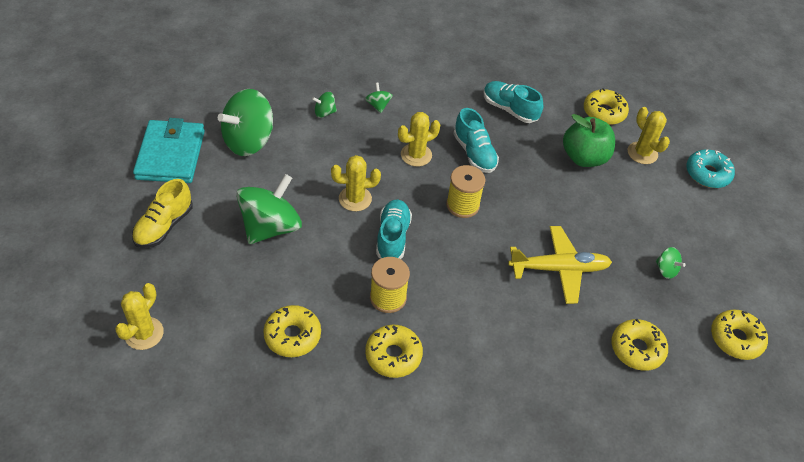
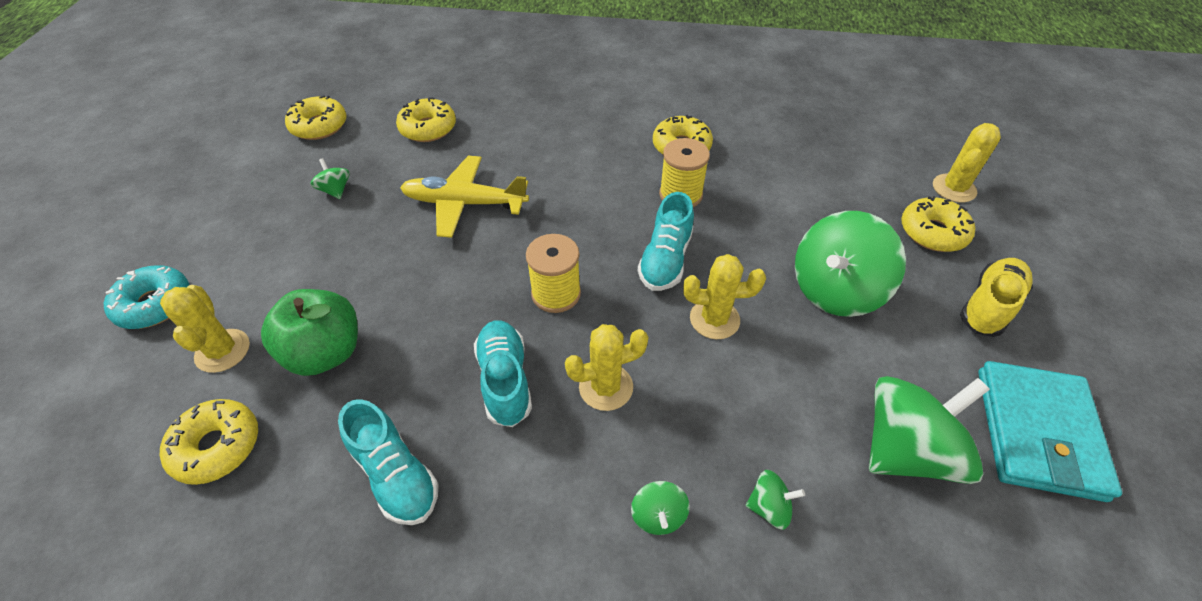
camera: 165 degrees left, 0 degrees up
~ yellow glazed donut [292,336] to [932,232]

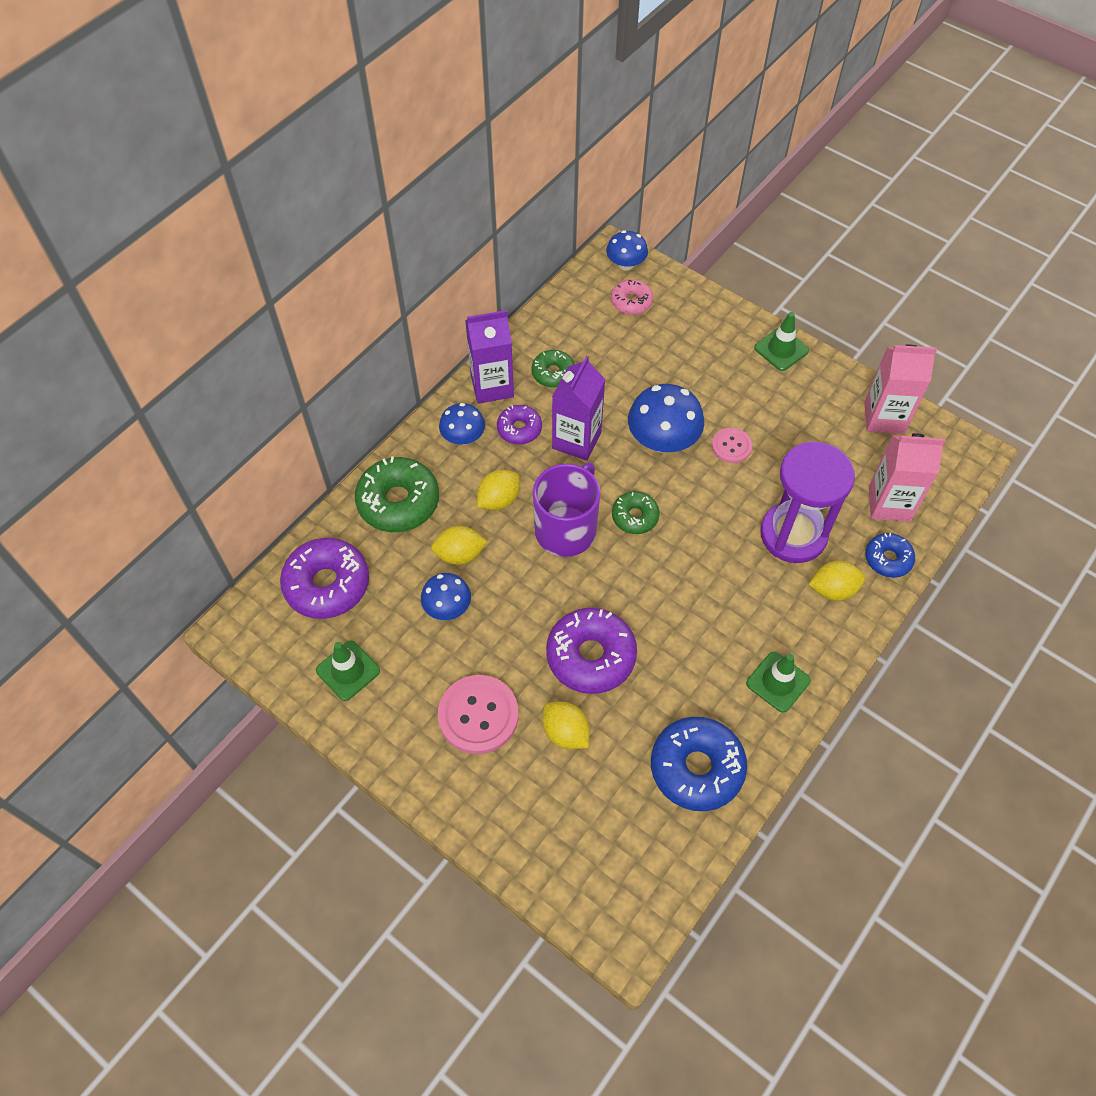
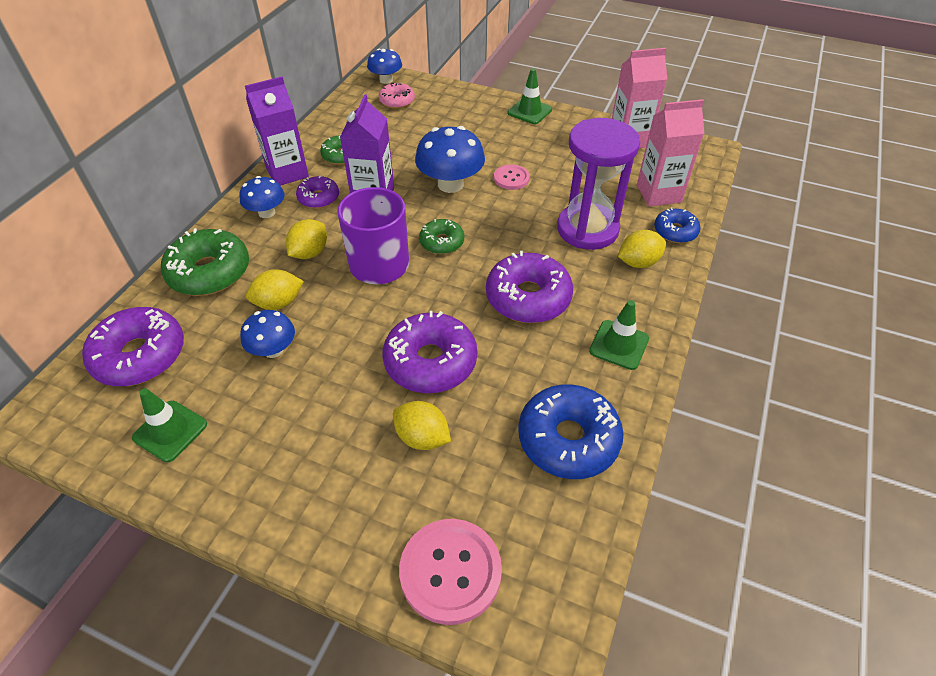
camera: 15 degrees left, 10 degrees down
+ royal purple glazed donut [528,297]
~ rose-pink button [478,715] to [450,571]

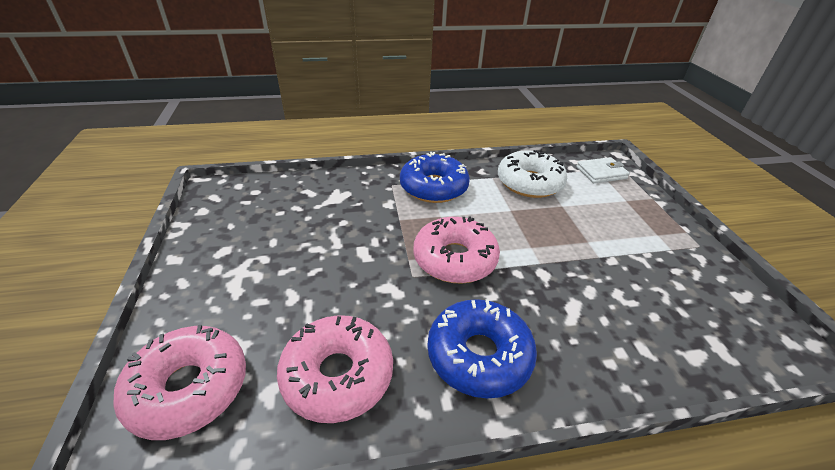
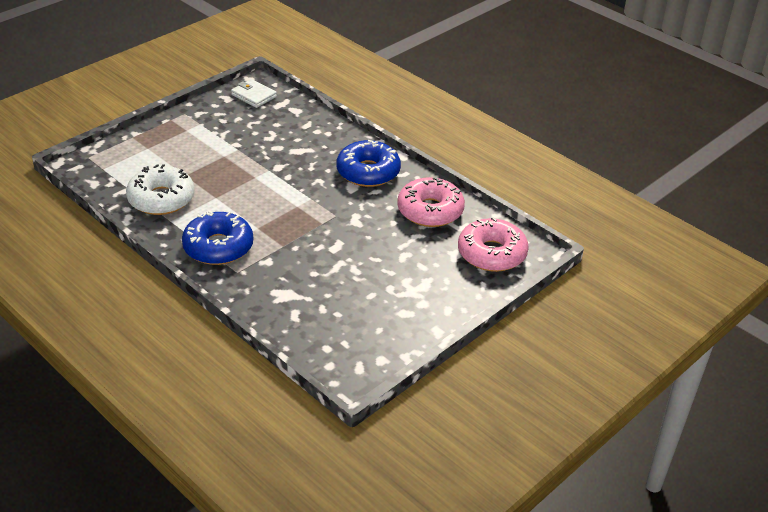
camera: 125 degrees left, 0 degrees up
- rose-pink glazed donut [455,259]
~ pure white billfold [601,173] to [254,96]

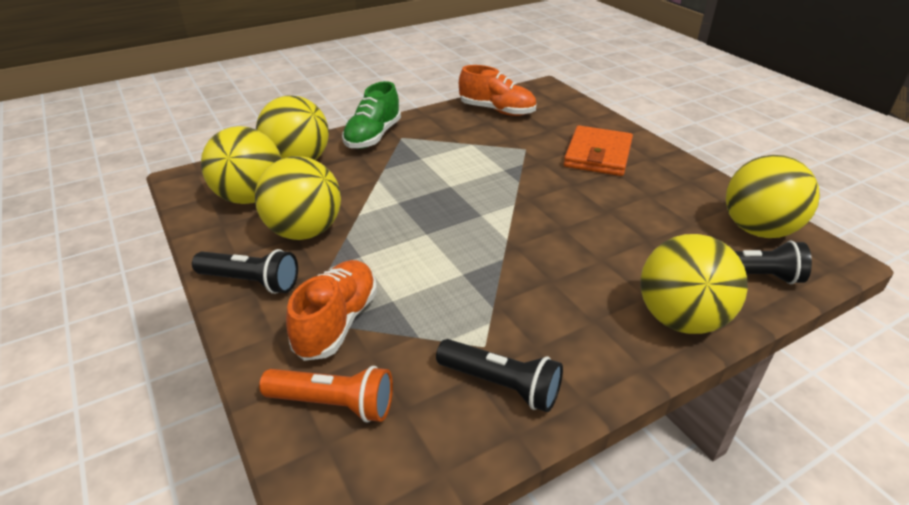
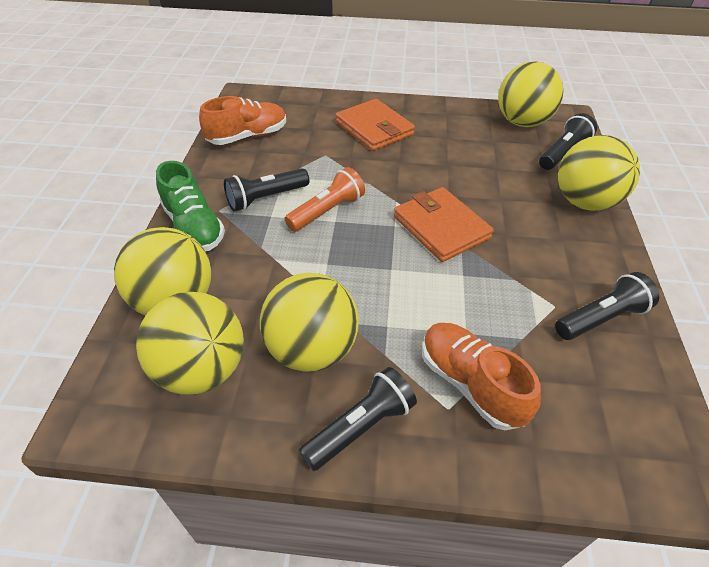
camera: 55 degrees left, 10 degrees up
+ ebony torch [266,198]
+ orange billfold [441,227]
~ orange torch [333,404] to [327,211]

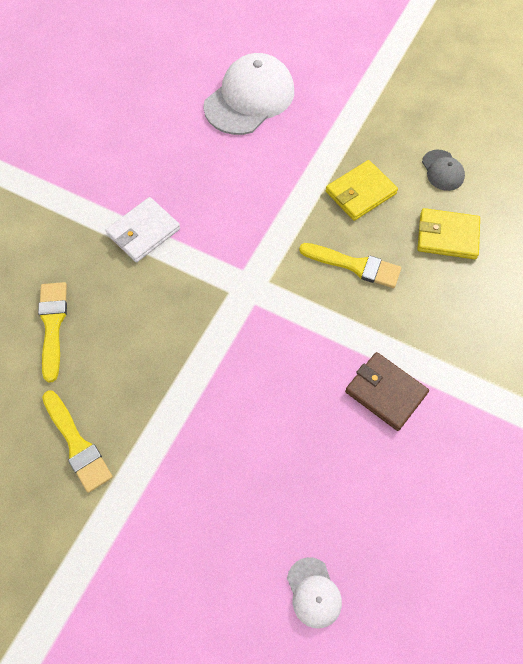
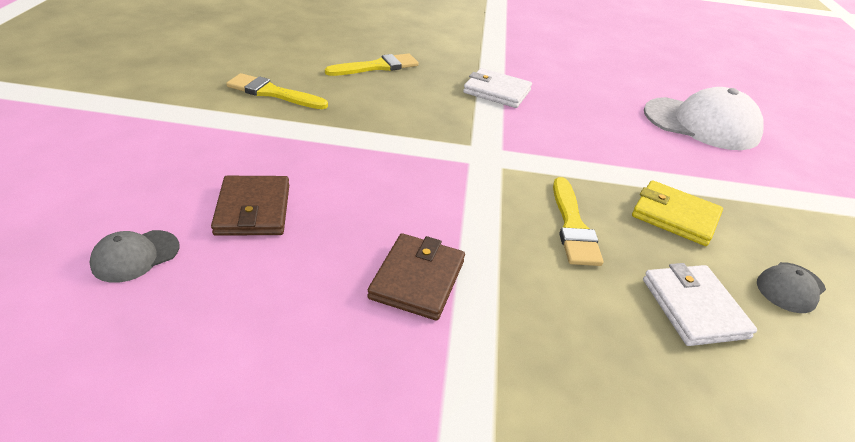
camera: 65 degrees right, 25 degrees down
+ russet billfold [253,209]
~ pure white peaked cap [313,592] to gray peaked cap [135,256]
~ yellow billfold [447,236] to pure white billfold [694,308]
~ yellow paintbrush [77,444] = [272,93] 75 degrees clockwise

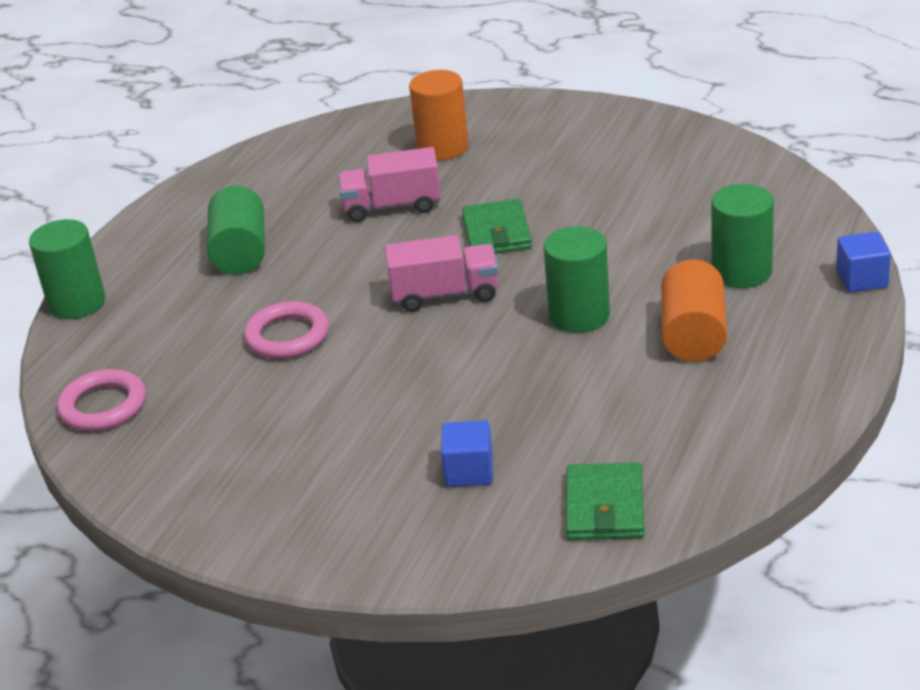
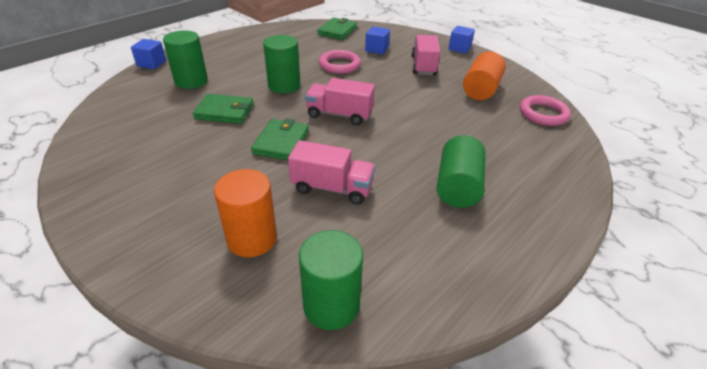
camera: 165 degrees left, 5 degrees up
+ leaf-green billfold [224,111]
+ rose-pink lorry [423,66]
+ cobalt cube [459,48]
~ leaf-green cylinder shape [77,303] to [331,305]
~ rose-pink hoop [287,336] to [339,65]
~ orange cylinder shape [693,335] to [481,90]

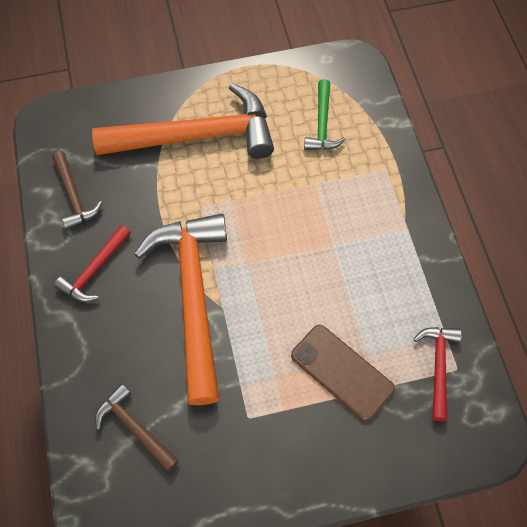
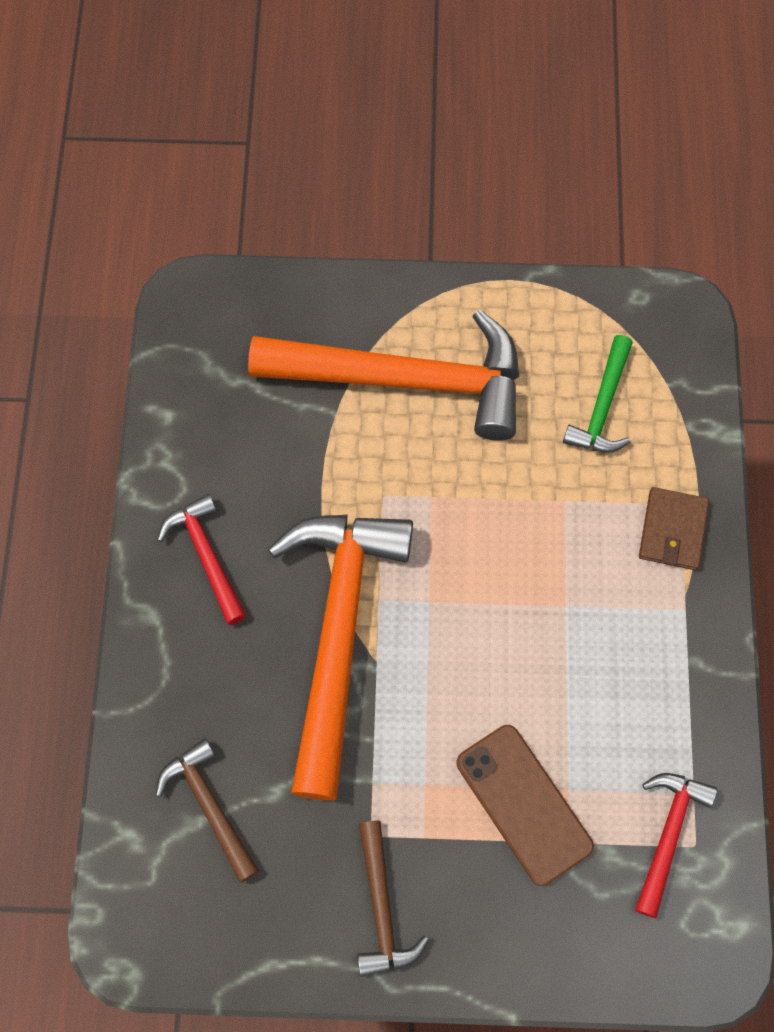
camera: 15 degrees right, 5 degrees up
+ russet billfold [672,530]
~ russet claw hammer [74,196] to [381,907]
~ scarlet claw hammer [95,270] = [207,556] 105 degrees clockwise

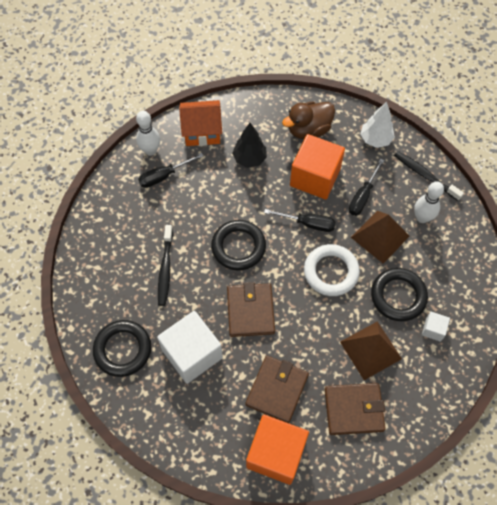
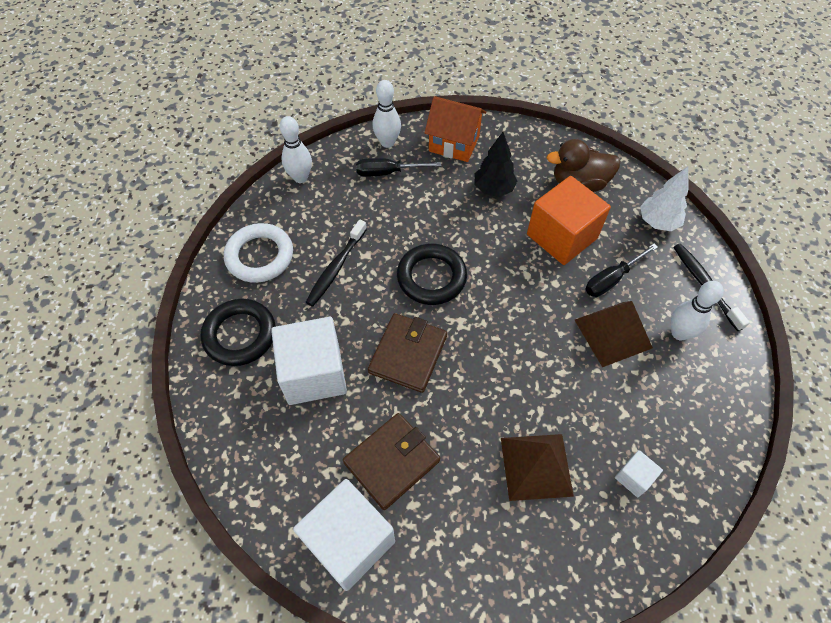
camera: 25 degrees right, 5 degrees down
- ebony hand screwdriver [308,223]
- russet billfold [354,409]
- ebony hoop [398,296]
+ pure white skittle [300,177]
~ pure white hoop [331,272] to [260,256]
~ orange cube [276,453] to pure white cube [349,541]

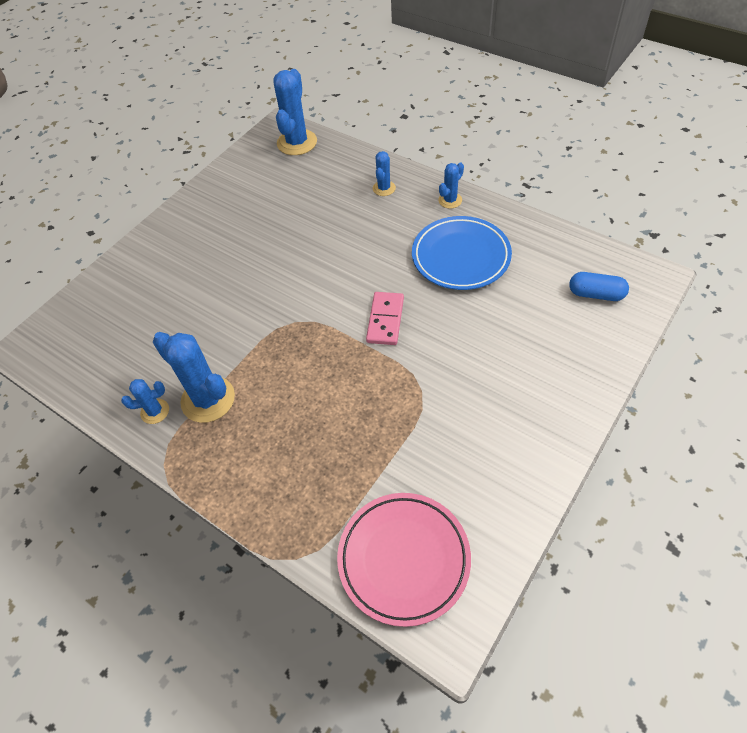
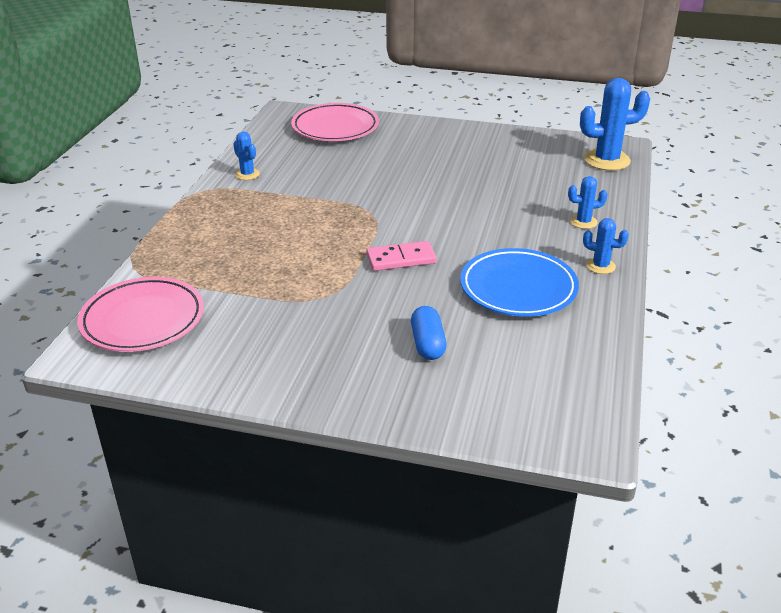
camera: 65 degrees right, 20 degrees down
- cobalt prickly plant [208,399]
+ rose-pink dinner plate [335,128]
~ cobalt pill [596,294] to [428,344]

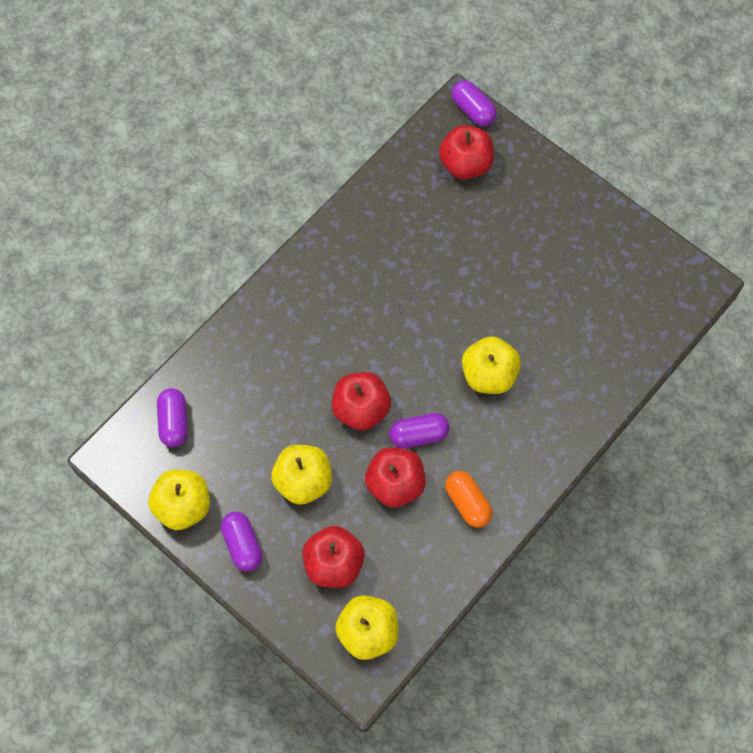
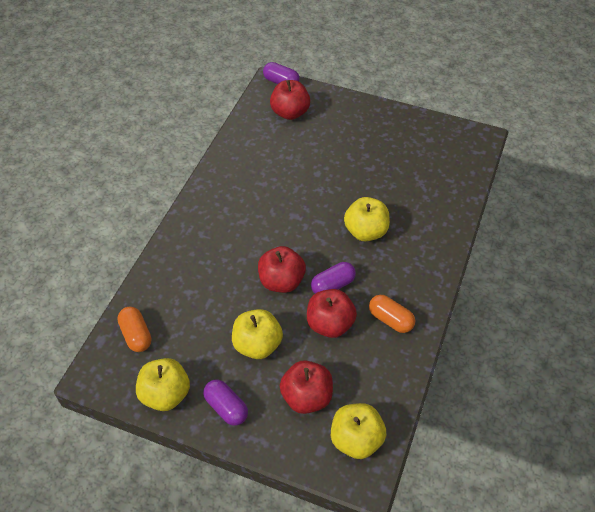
camera: 20 degrees left, 15 degrees down
~ royal purple pill [174,422] to orange pill [136,335]

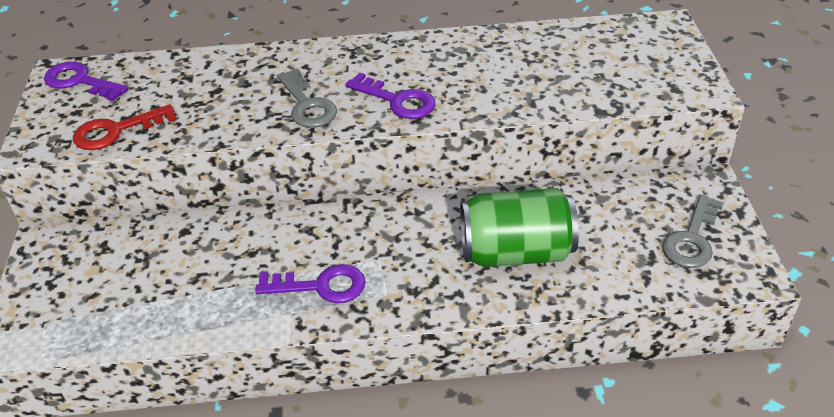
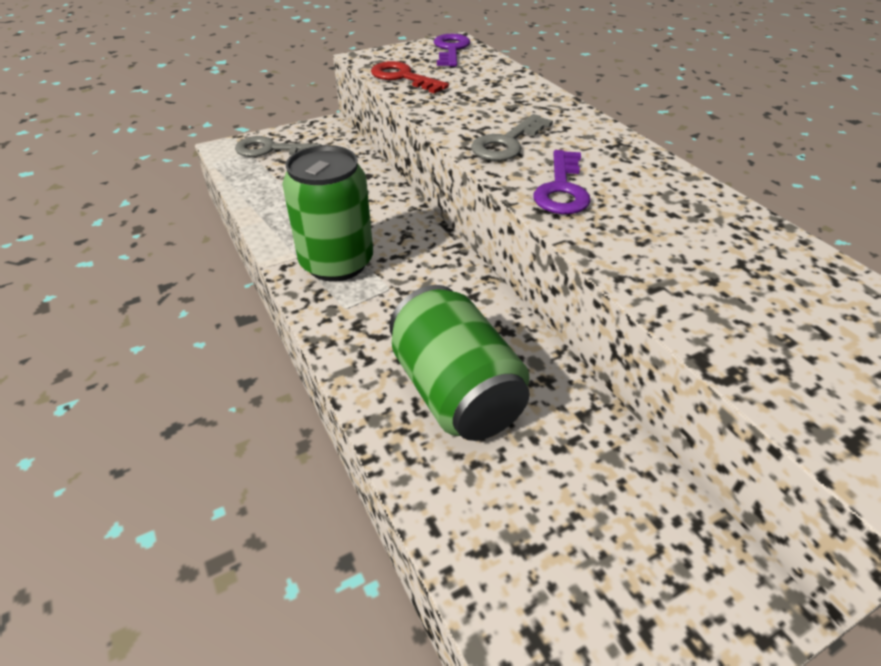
camera: 65 degrees right, 0 degrees up
~ gray key [692,239] to [271,149]
~ royal purple key [320,286] to leaf-green soda can [337,263]

